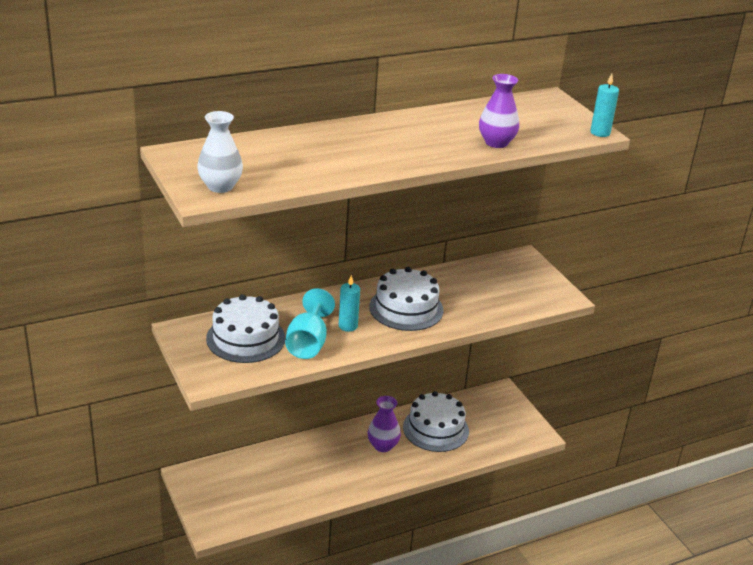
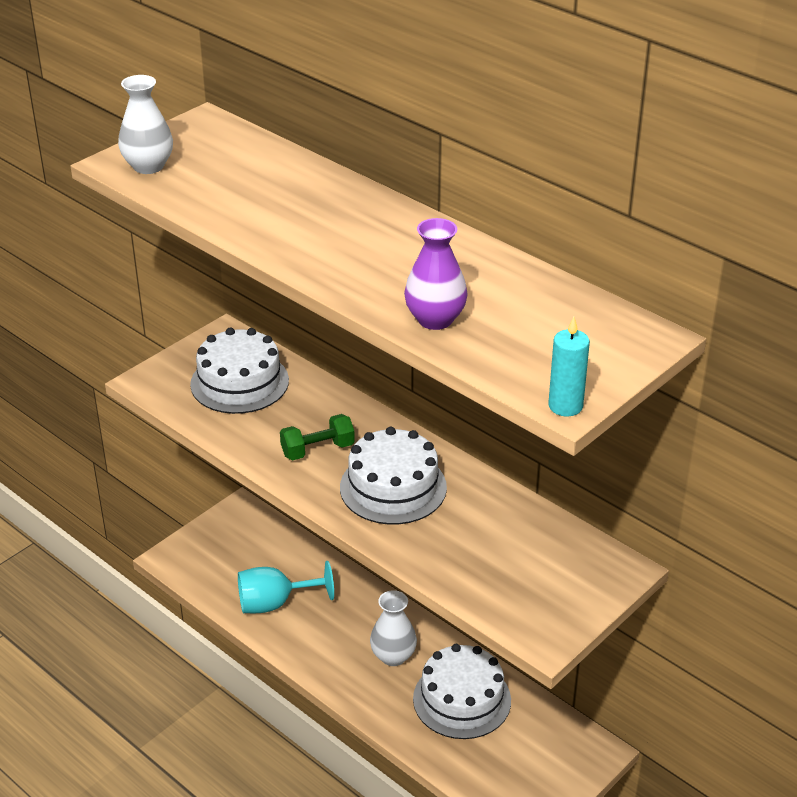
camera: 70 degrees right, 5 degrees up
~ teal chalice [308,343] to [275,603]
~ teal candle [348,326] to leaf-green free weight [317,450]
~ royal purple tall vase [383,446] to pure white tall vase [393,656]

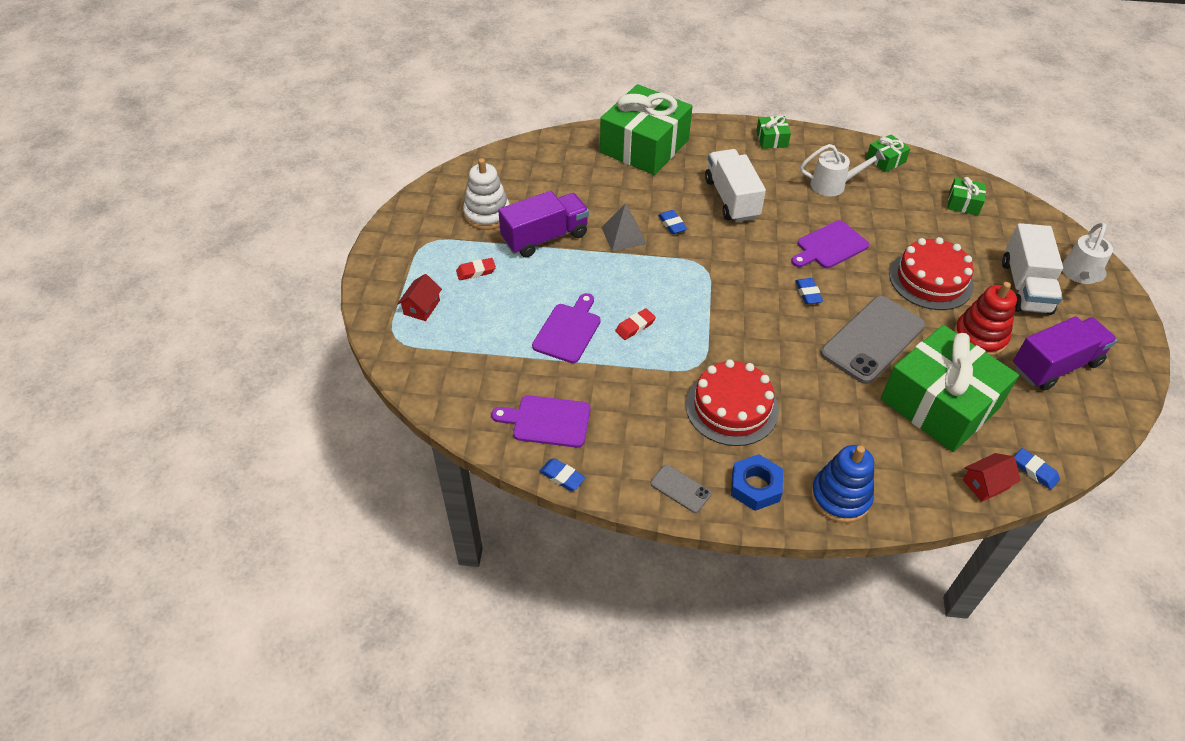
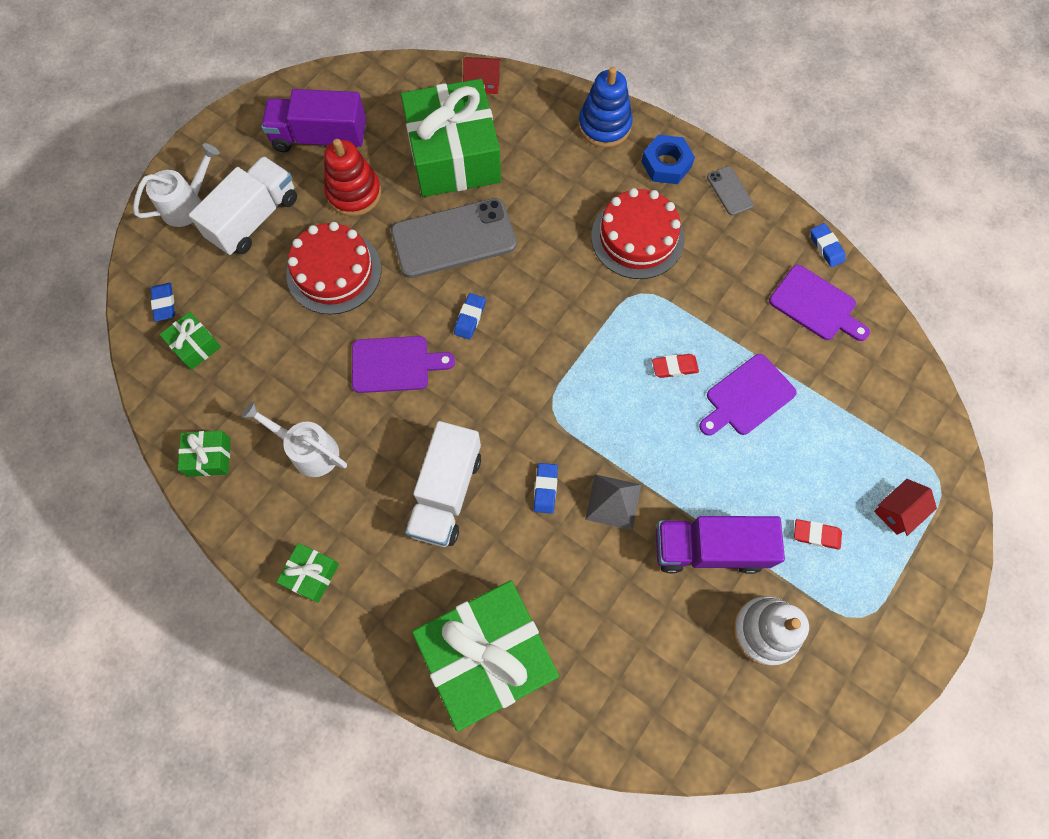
camera: 150 degrees left, 20 degrees up
~ cobalt pencil eraser [1034,471] to [164,304]

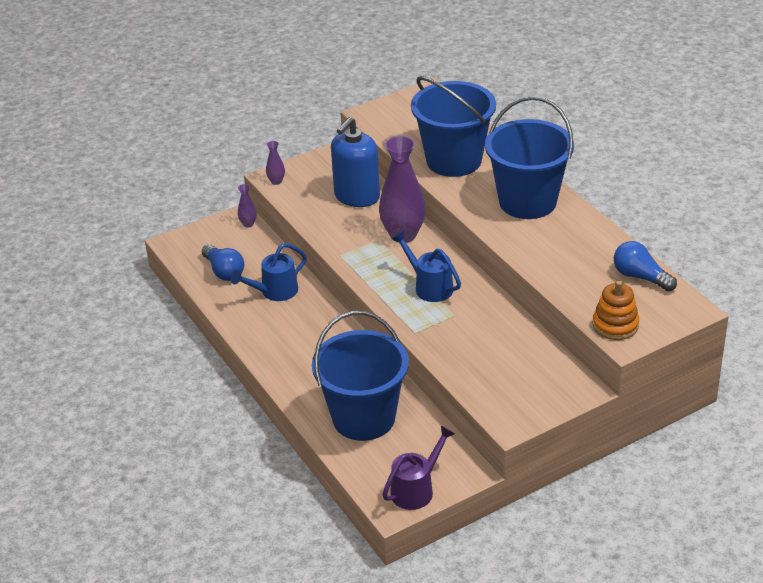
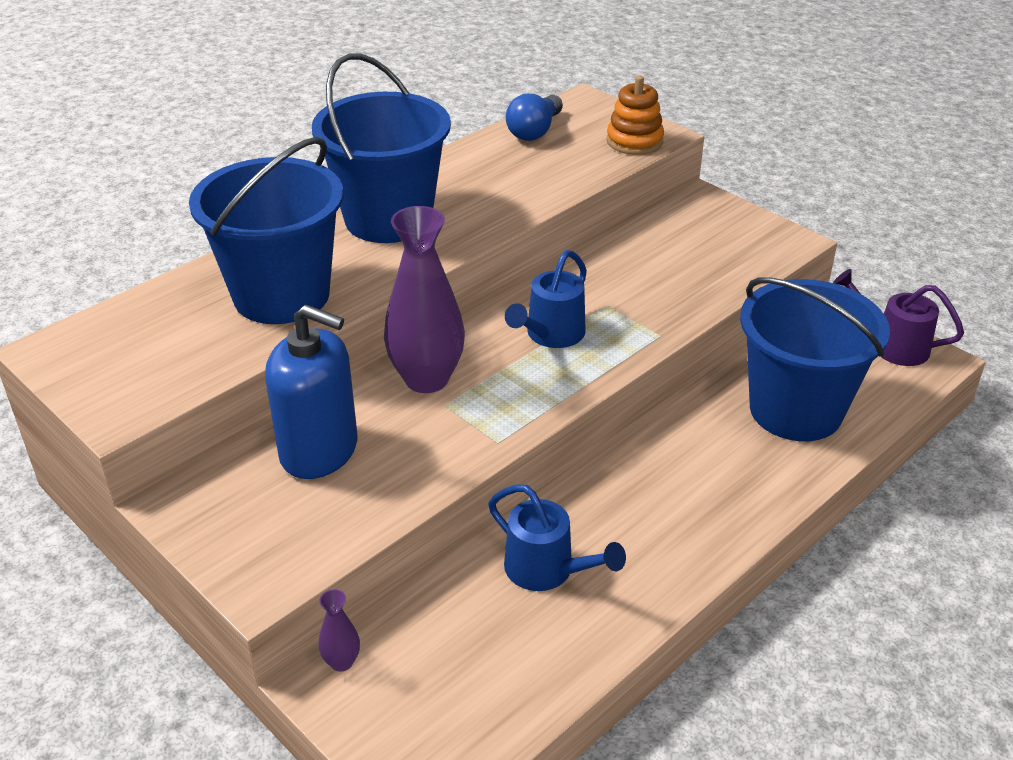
camera: 105 degrees left, 0 degrees up
- cobalt light bulb [224,271]
- royal purple tall vase [276,181]

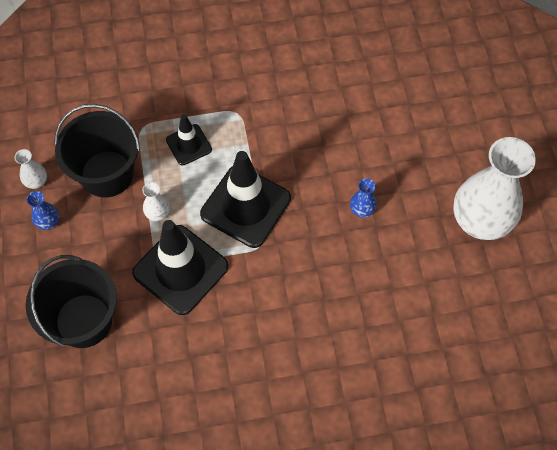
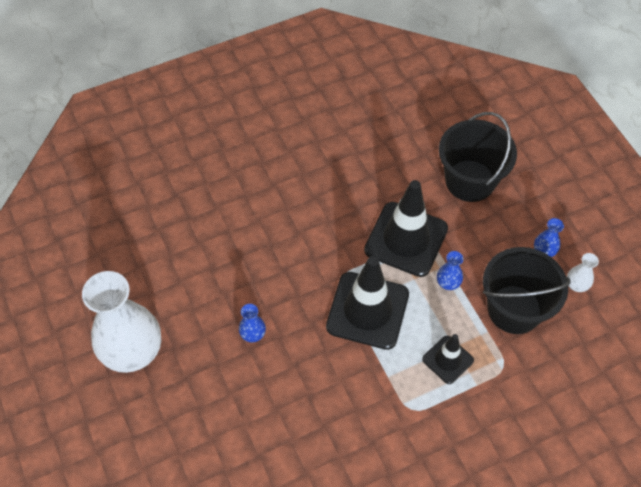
camera: 165 degrees right, 5 degrees down
~ pure white tall vase [158,214] to cobalt tall vase [448,283]

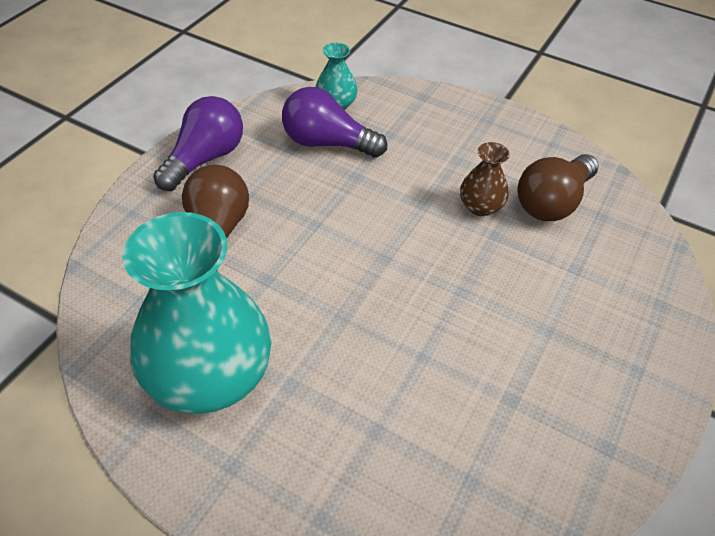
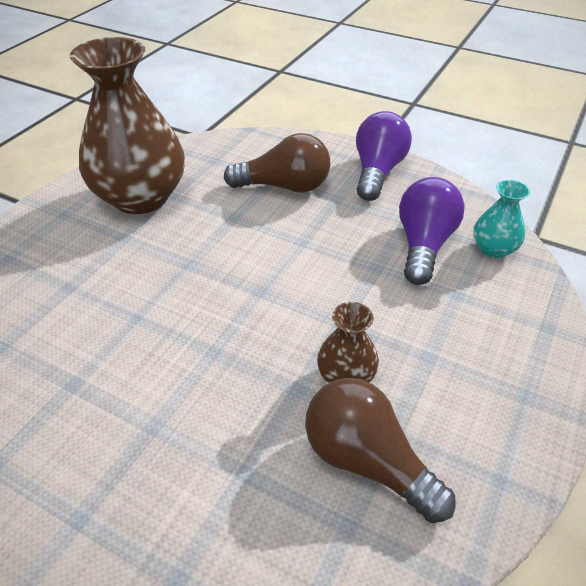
camera: 90 degrees right, 5 degrees down
~ teal tall vase [210,376] to russet tall vase [141,197]
~ royal purple light bulb [205,158] = [377,171] 105 degrees counterclockwise

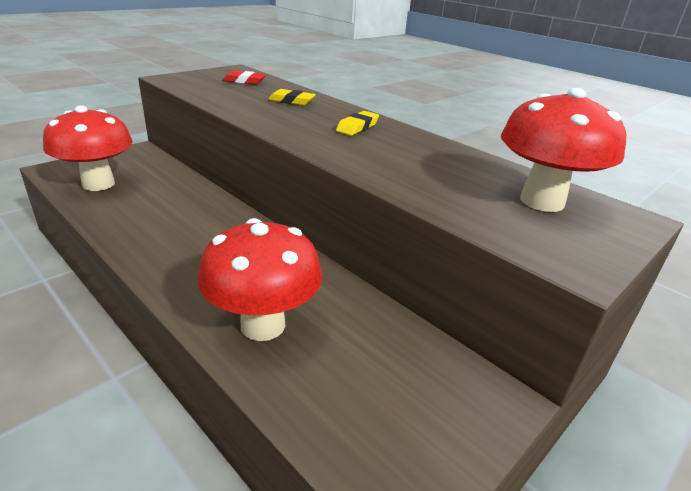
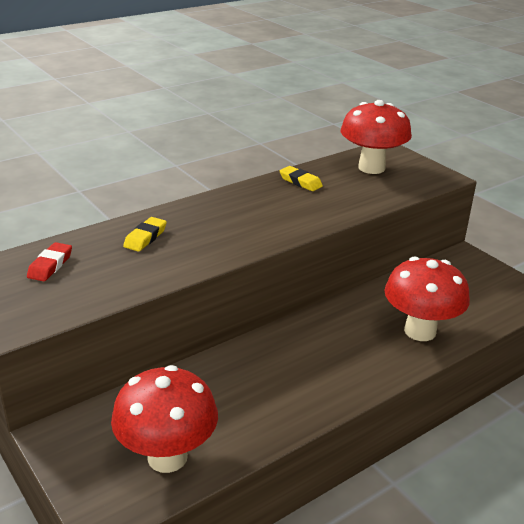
camera: 80 degrees left, 0 degrees up
~ yellow pencil eraser [357,127] to [300,182]

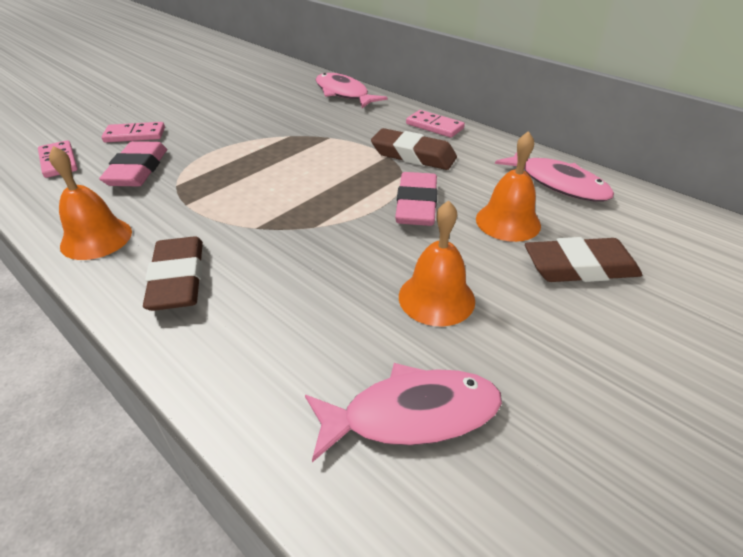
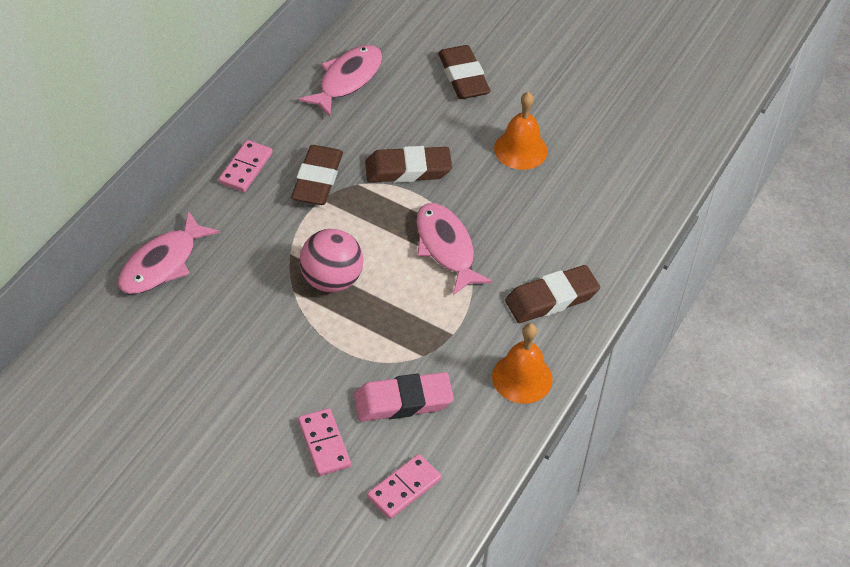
camera: 105 degrees left, 10 degrees up
- orange hand bell [508,222]
+ rose-pink sphere [331,280]
~ rose-pink toy fish [411,414] to [446,247]
~ rose-pink pencil eraser [416,205] to russet pencil eraser [408,169]

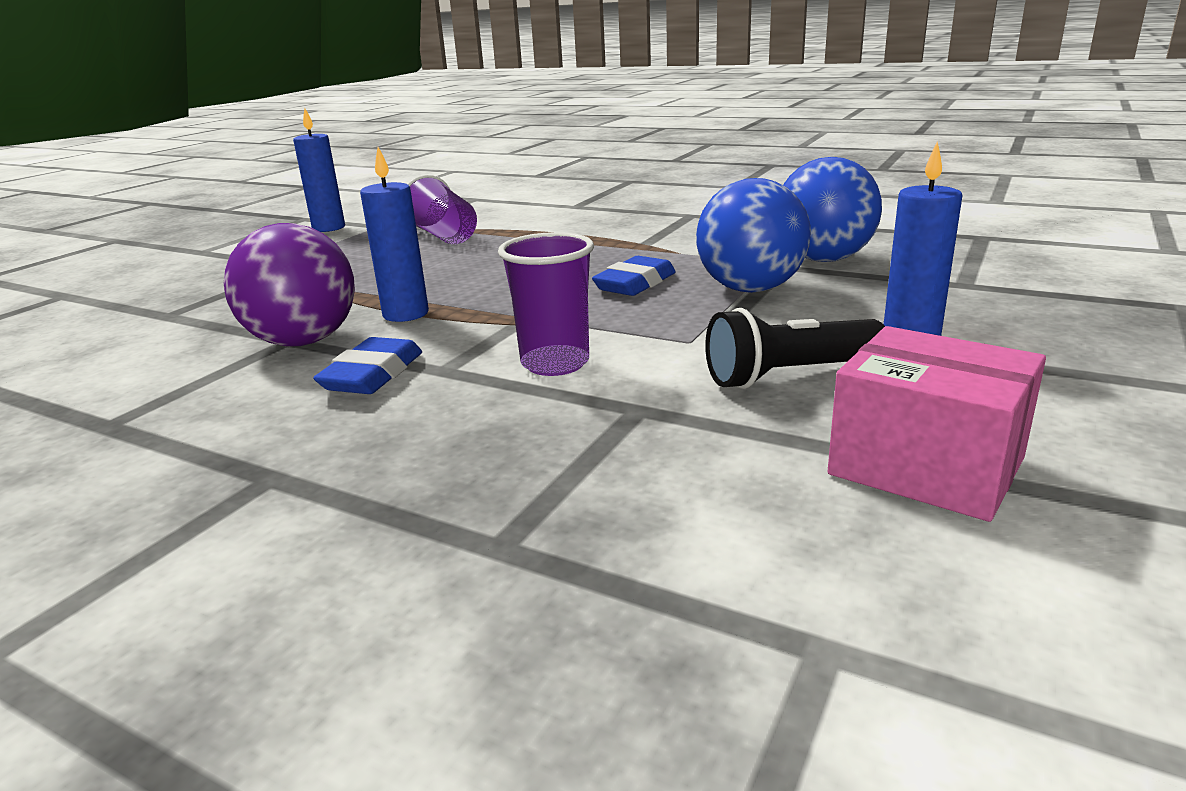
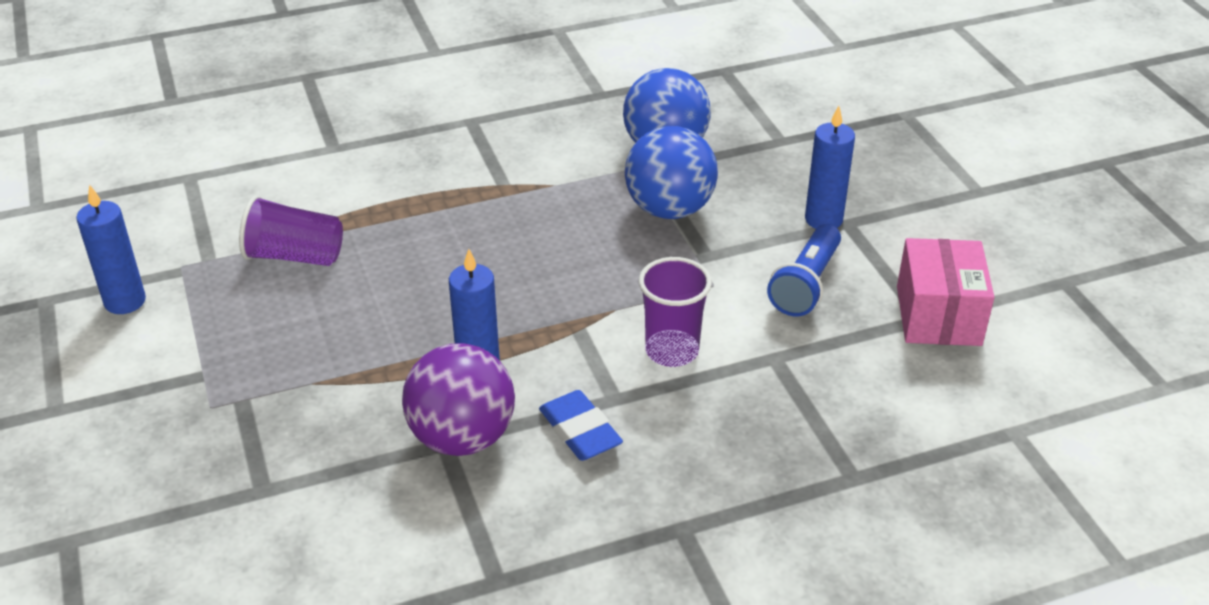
camera: 50 degrees left, 15 degrees up
- cobalt pencil eraser [635,284]
~ ebony torch [790,375] to cobalt torch [806,285]
~ rose-pink box [926,466] = [938,315] 75 degrees counterclockwise

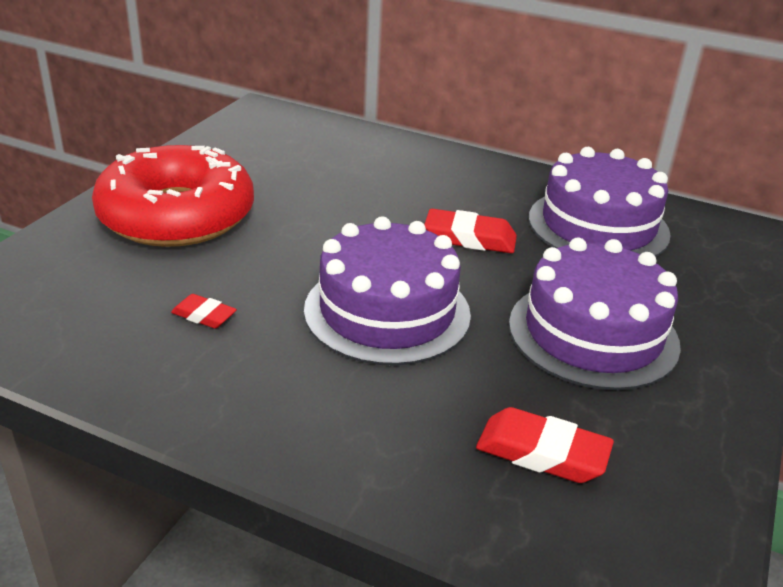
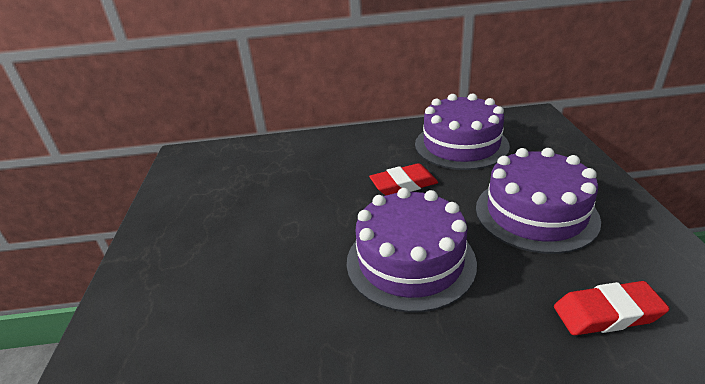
camera: 25 degrees left, 0 degrees up
- scarlet glazed donut [177,215]
- scarlet pencil eraser [204,316]

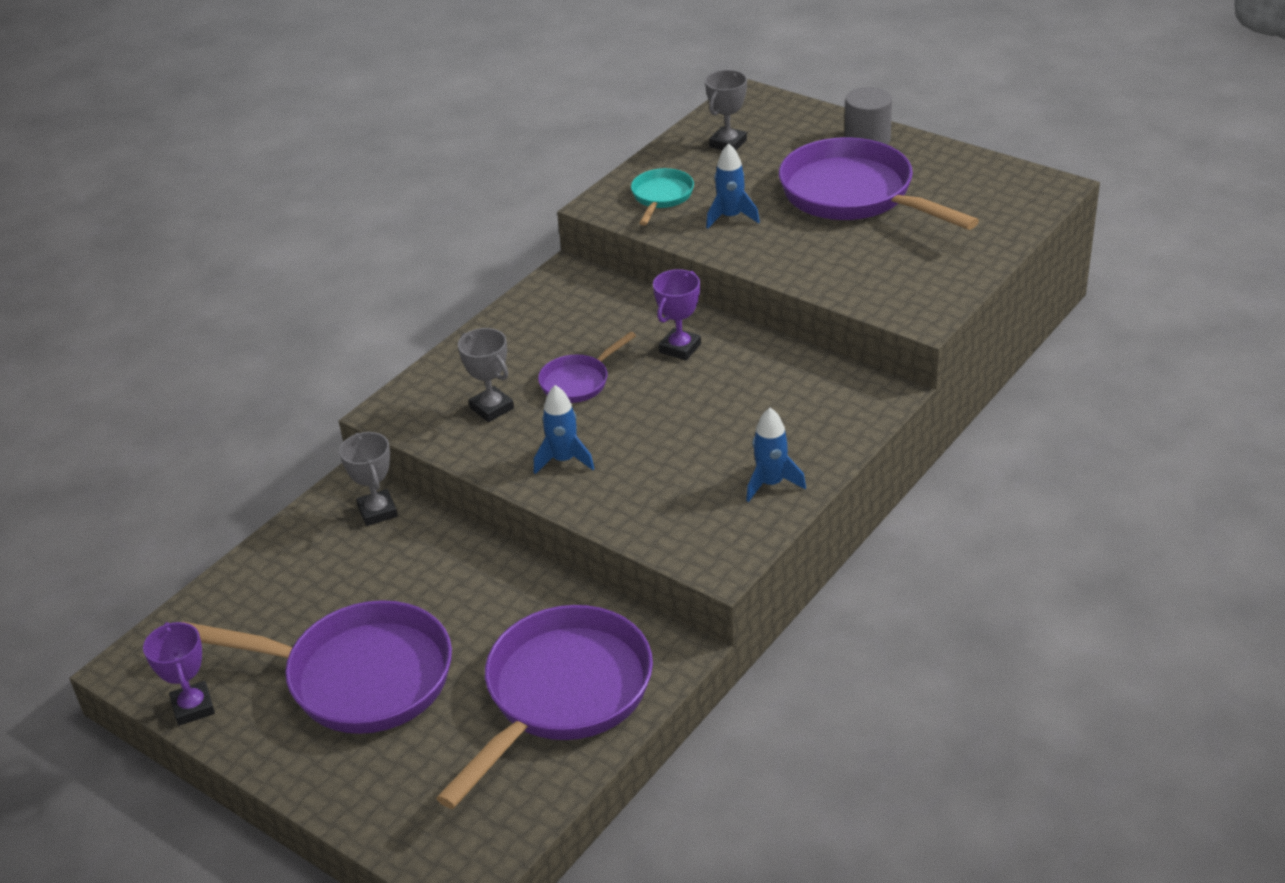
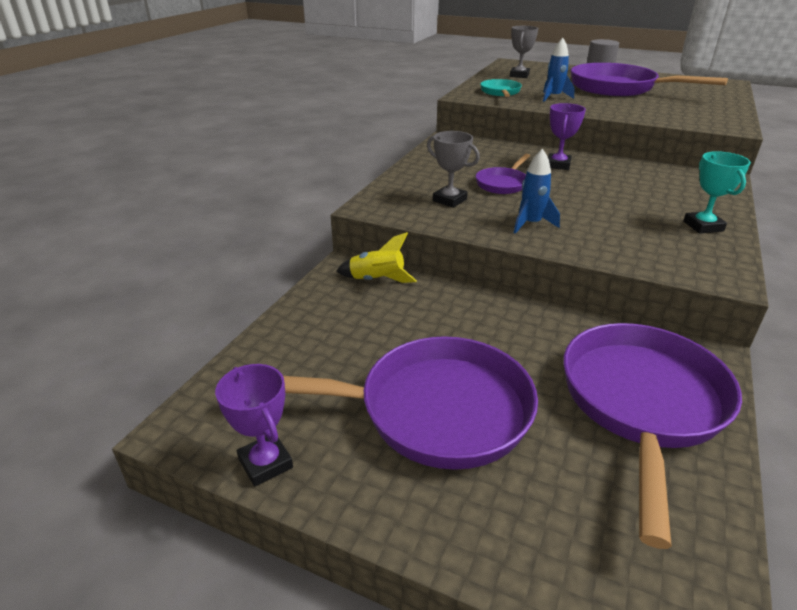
camera: 15 degrees left, 5 degrees down
~ gray prize cup [377,511] to yellow spaceship [377,280]
~ cobalt spaceship [771,484] to teal prize cup [703,226]

